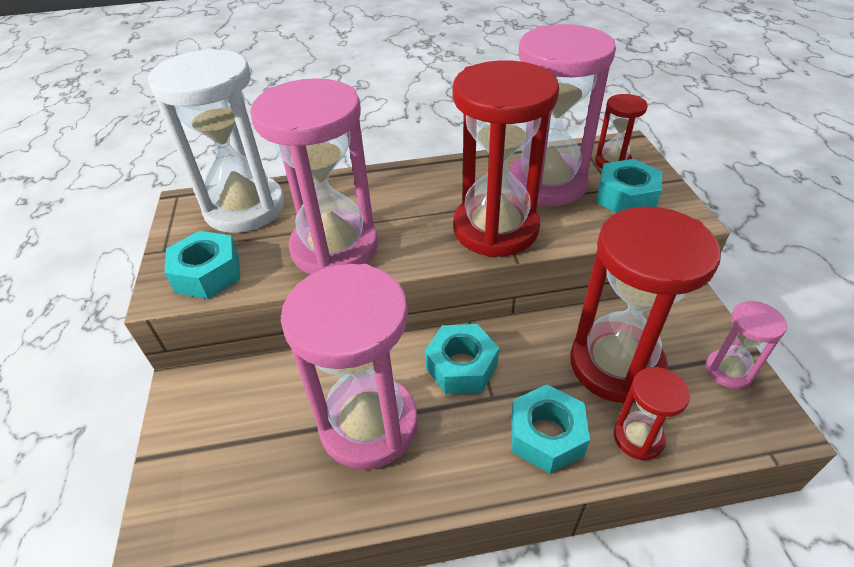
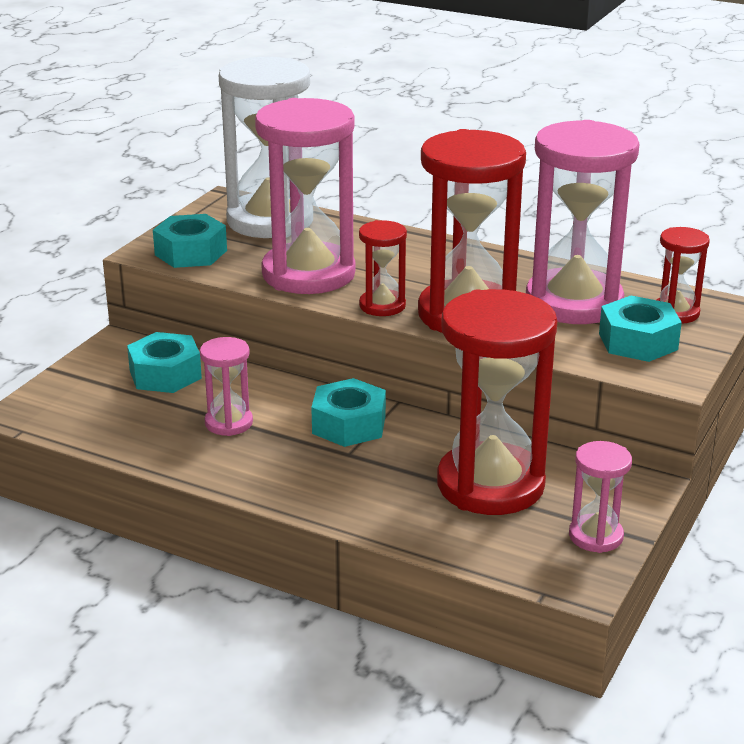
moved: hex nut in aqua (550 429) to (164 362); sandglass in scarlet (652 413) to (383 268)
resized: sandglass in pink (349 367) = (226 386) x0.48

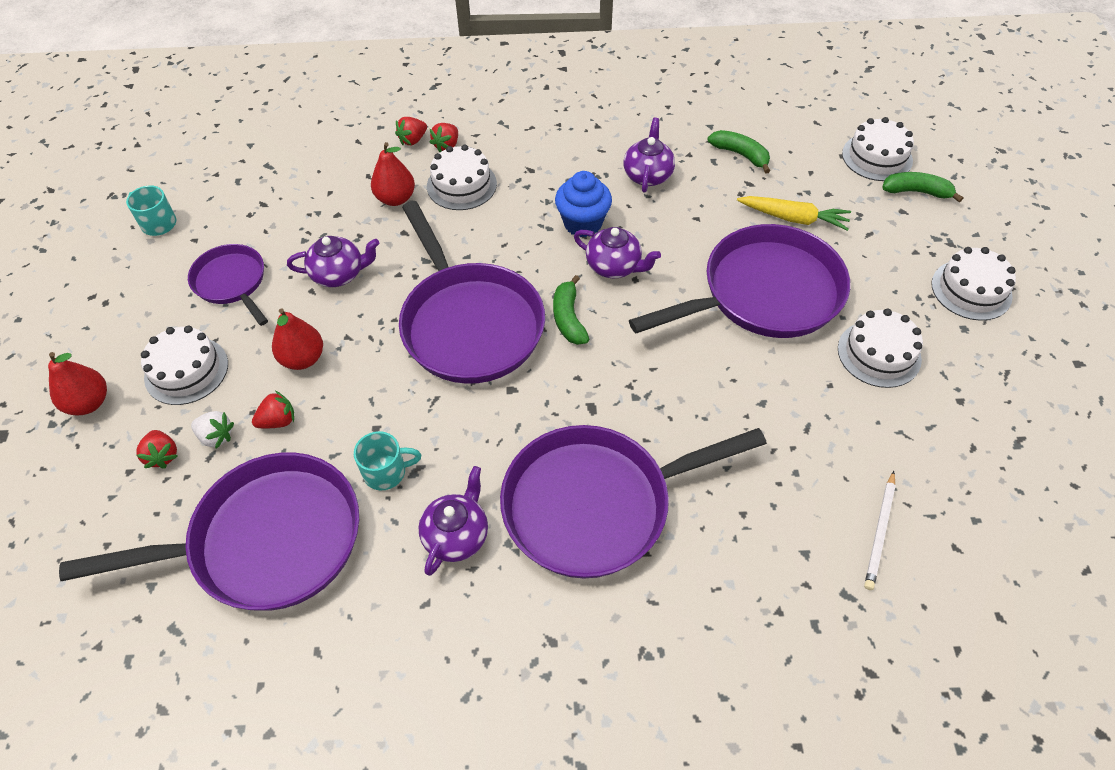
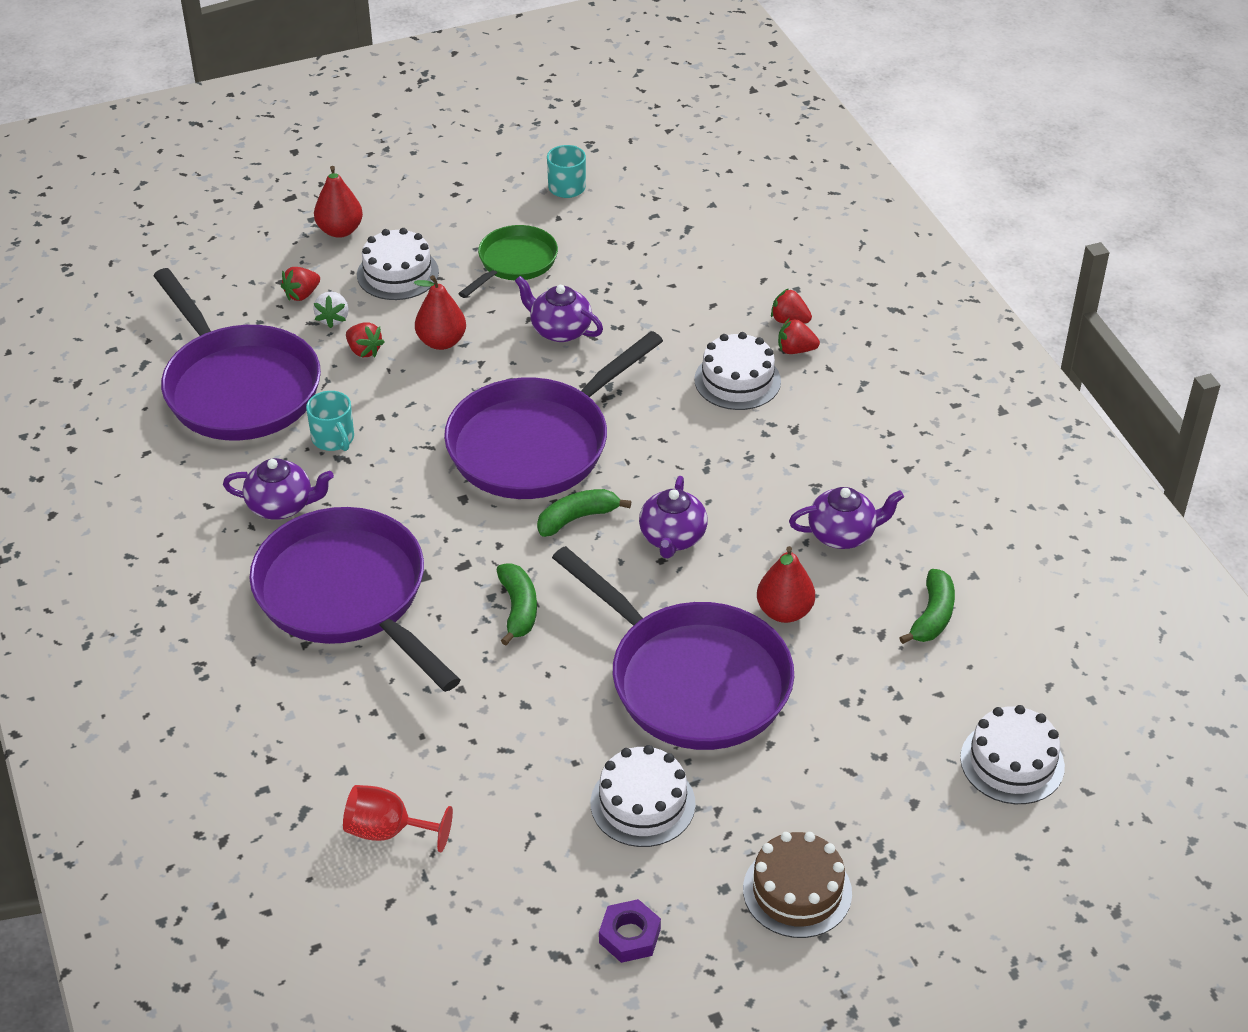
removed: cupcake in cobalt (583 204); carrot in yellow (794 213)
added: hex nut in purple (630 931)
moved: banana in leaf-green (922 187) to (516 604); pear fruit in scarlet (393 174) to (786 584)
replaced: wooden pencil in pure white (880 530) to chalice in scarlet (398 818)
recoloured: pan in purple (228 285) to pan in leaf-green (508 261); layer cake in pure white (973 284) to layer cake in russet (797 885)
turned: tea pot in purple (333 261) = (559 309) 150 degrees clockwise

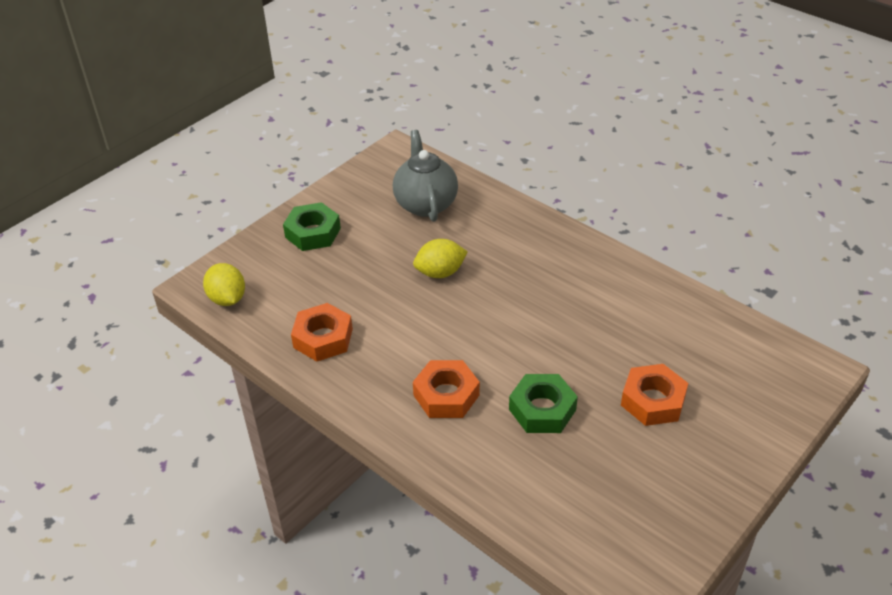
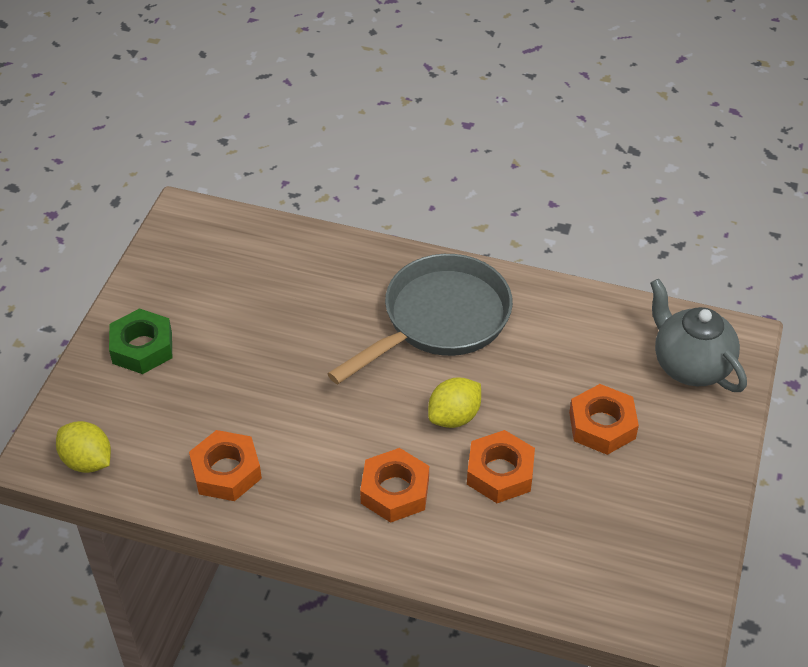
added: pan in gray (420 319)
moved: citrus fruit in yellow (440 258) to (454 402); tea pot in gray (425 176) to (698 335)
recoloured: hex nut in leaf-green (543 403) to hex nut in bright orange (501 466)

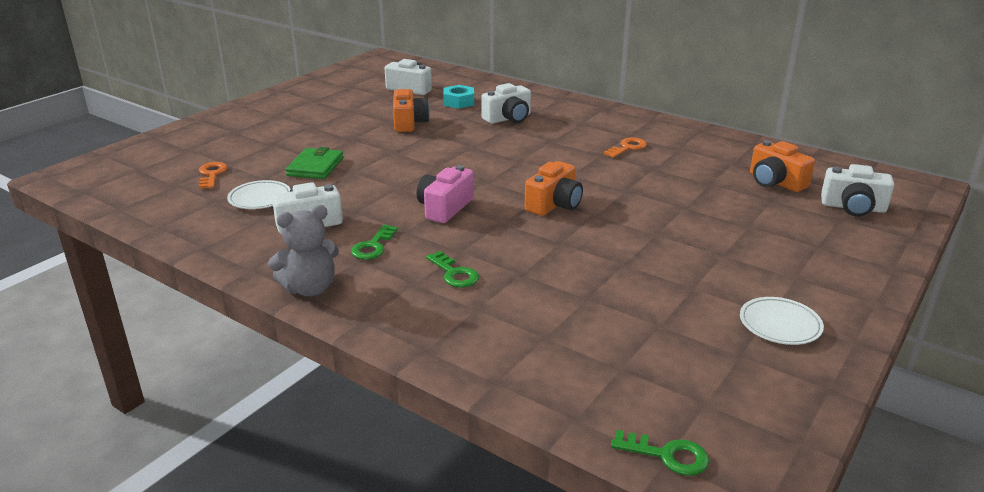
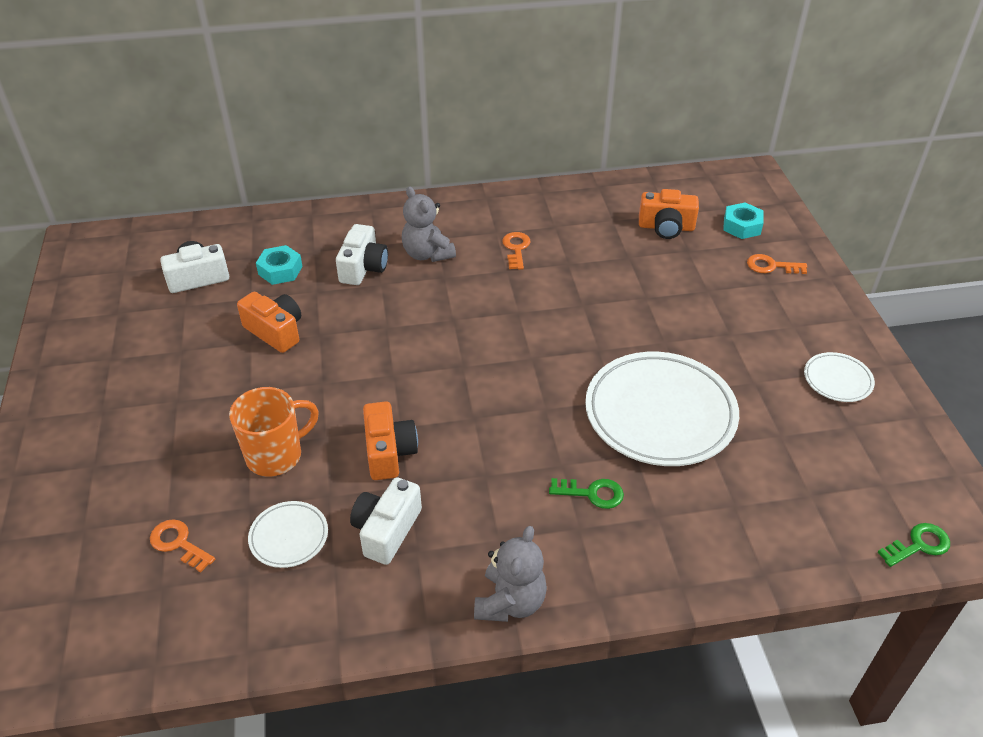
removed: latchkey in leaf-green (374 242); compact camera in pink (445 194)
added: stuffed bear in gray (429 224); plate in pure white (662 409); latchkey in bright orange (777 264)
moved: compact camera in bright orange (554 188) to (390 440)
replaced: wallet in leaf-green (314 163) to mug in bright orange (274 431); compact camera in pure white (857 190) to hex nut in aqua (743 220)

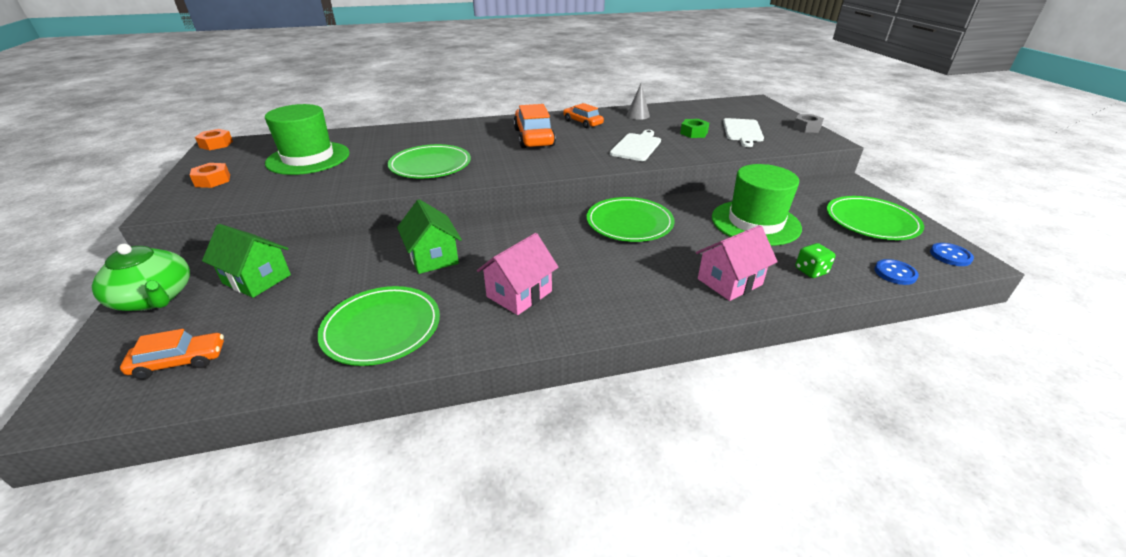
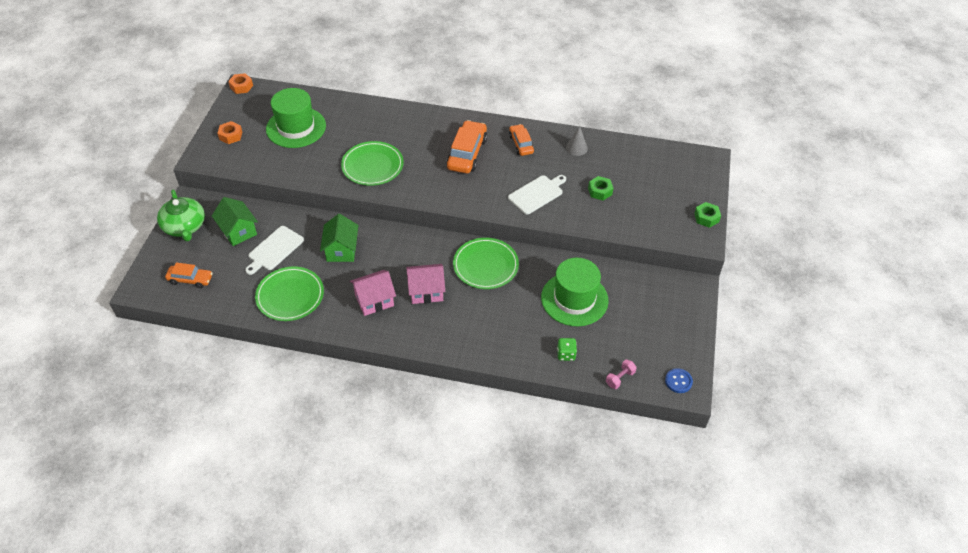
removed: plate in leaf-green (875 218)
moved: chopping board in pure white (743 132) to (274 250); house in pink (737 263) to (425 284)
replaced: shirt button in cobalt (896 272) to dumbbell in pink (621 374)
recoloured: hex nut in gray (808 123) to hex nut in leaf-green (707 215)

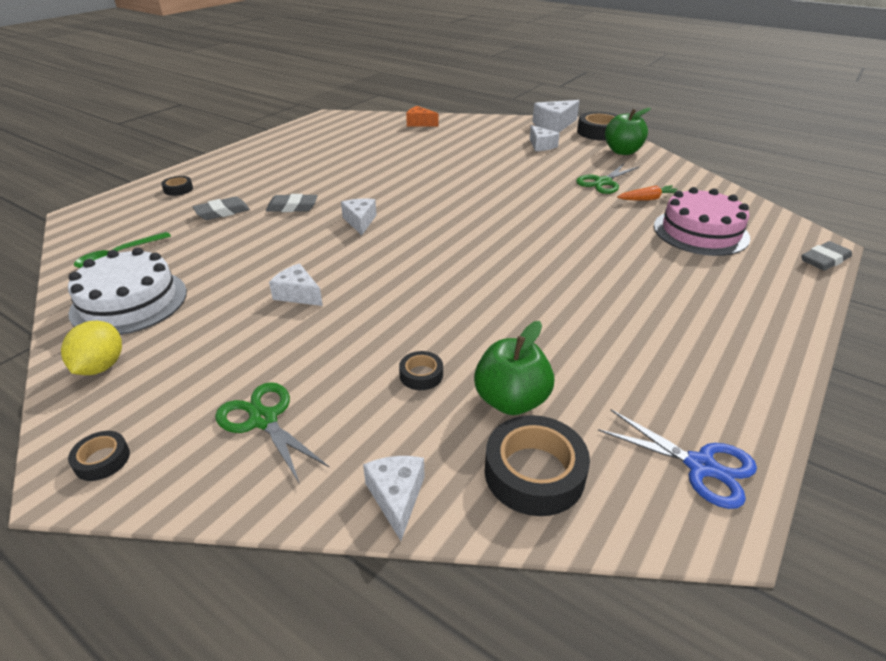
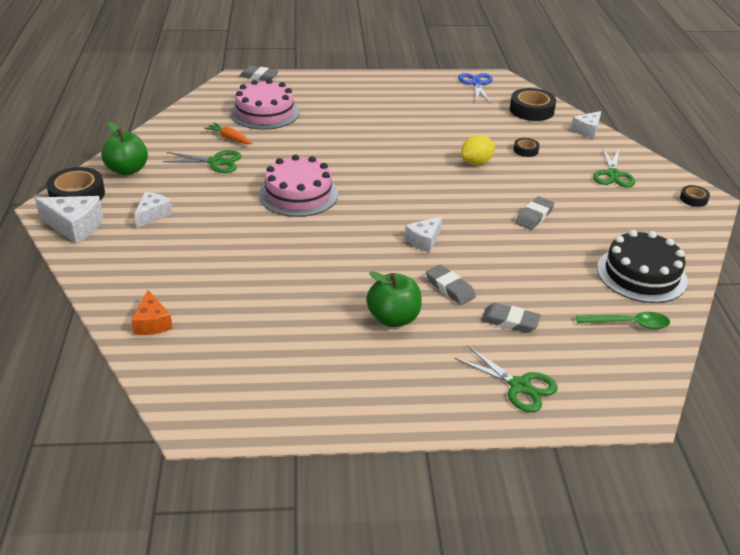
added: layer cake in pink (298 186)
moved: apple fruit in leaf-green (514 368) to (394 299); citrus fruit in yellow (91 348) to (478 150)
replaced: roll of tape in black (177 186) to pair of scissors in leaf-green (506 378); piece of cheese in pure white (296 284) to pencil eraser in gray (534 213)
recoloured: layer cake in pure white (127 291) to layer cake in black (642 266)

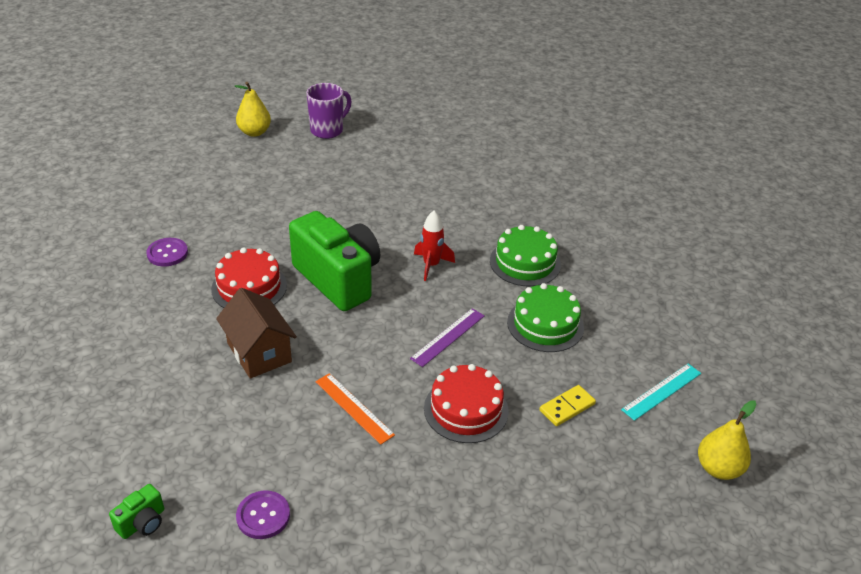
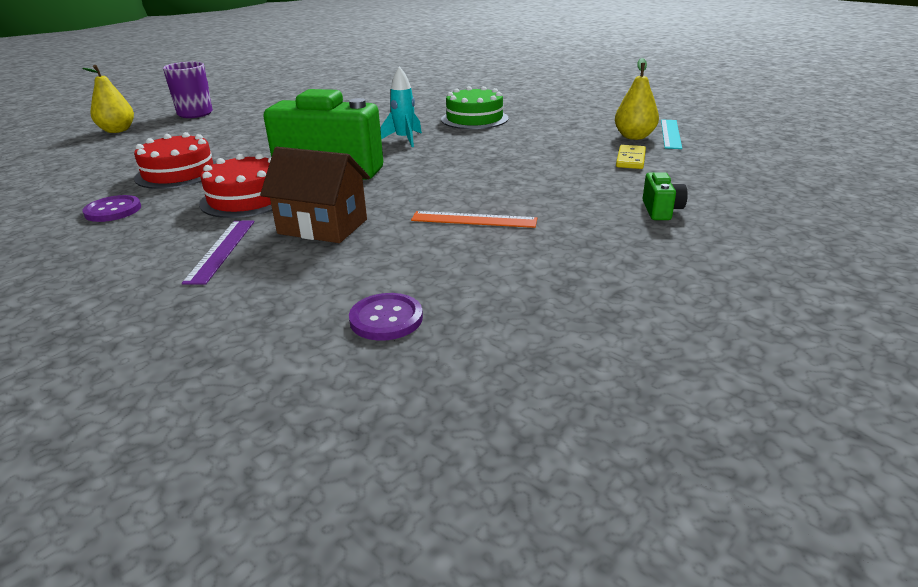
removed: layer cake in leaf-green (545 317)
moved: layer cake in scarlet (466 403) to (175 160); straightedge in purple (447 337) to (218 253); shirt button in purple (263 515) to (386 317); pear fruit in yellow (727 440) to (637 99); compact camera in leaf-green (136 511) to (665 196)
recoloured: spaceship in scarlet (434 246) to spaceship in aqua (401 106)

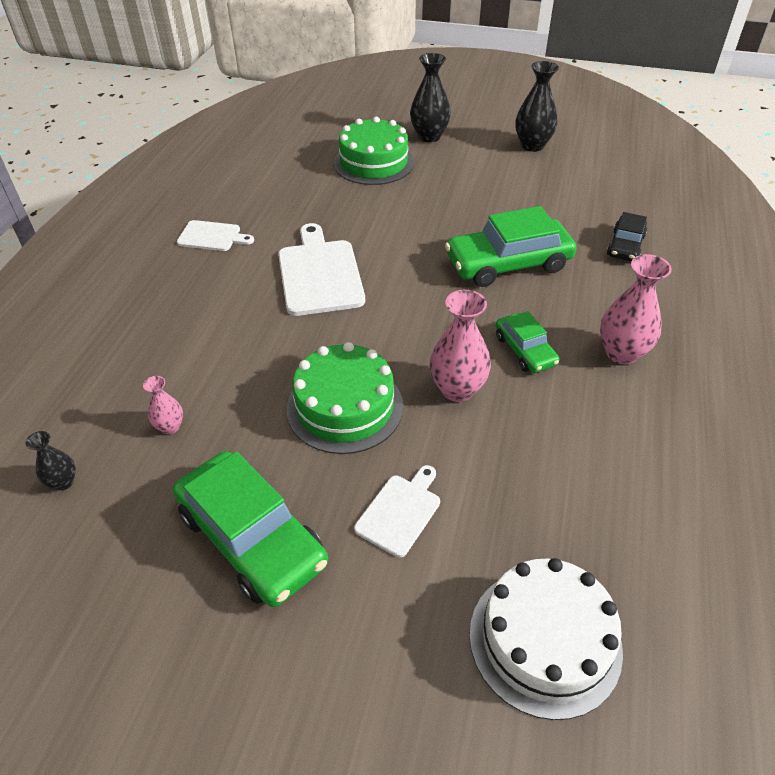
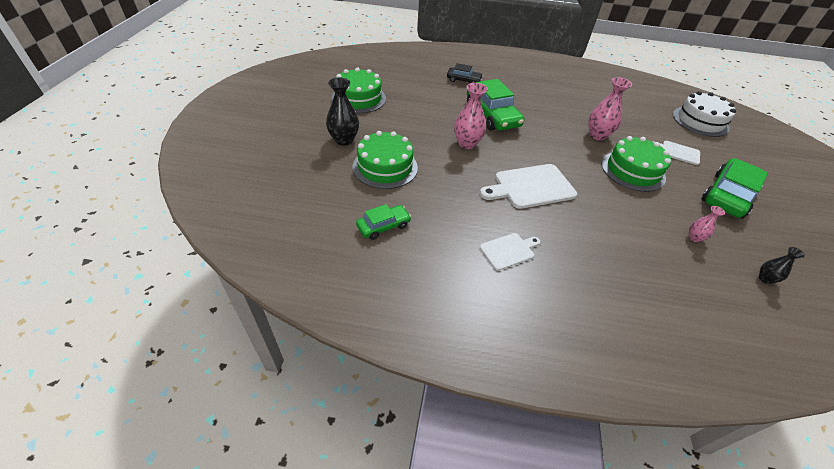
moved: toy car in leaf-green (527 342) to (383 222); tall vase in pink (636 309) to (471 116)
replaced: tall vase in black (537 106) to layer cake in leaf-green (359 90)
turned: chopping board in pure white (215 235) = (510 252) 60 degrees clockwise

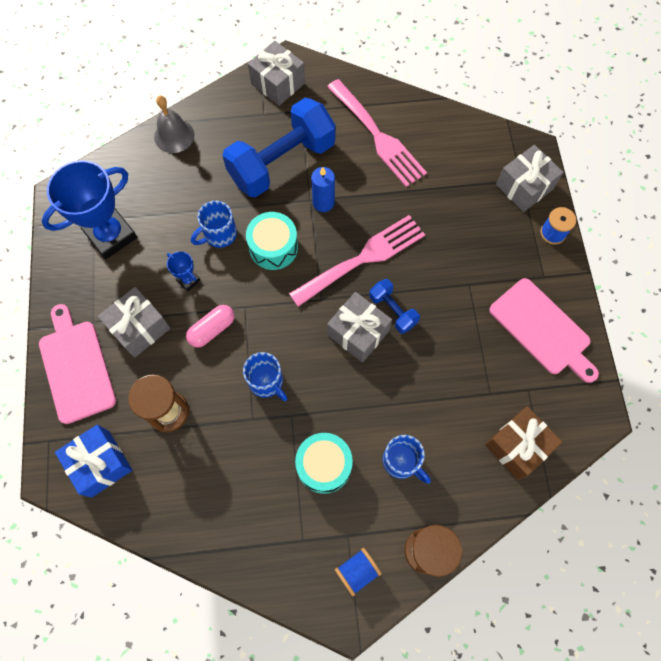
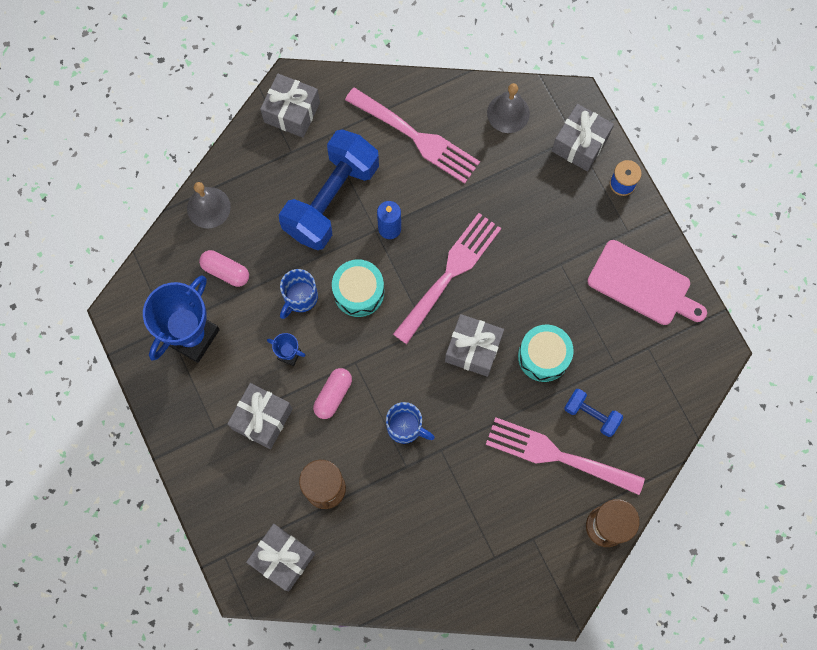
removed: chopping board in pink (77 364); spool in cobalt (358 572); present in russet (523 443)
added: pill shape in pink (224 268); bell in gray (508 108)
moved: drum in aqua (324 463) to (546 353); dumbbell in cobalt (394 306) to (593 413)
replaced: mug in cobalt (406 459) to table fork in pink (565 456)
recoloured: present in cobalt (93 461) to present in gray (280 557)

